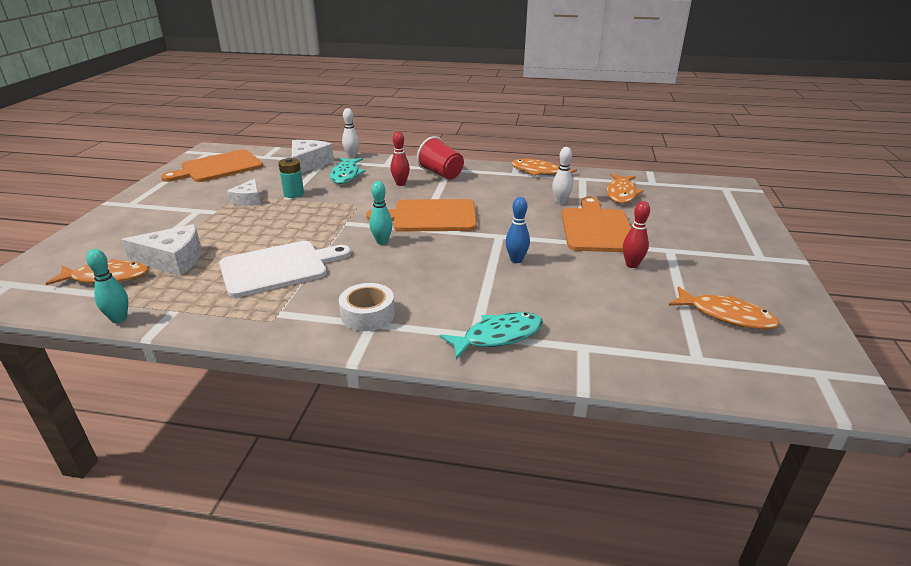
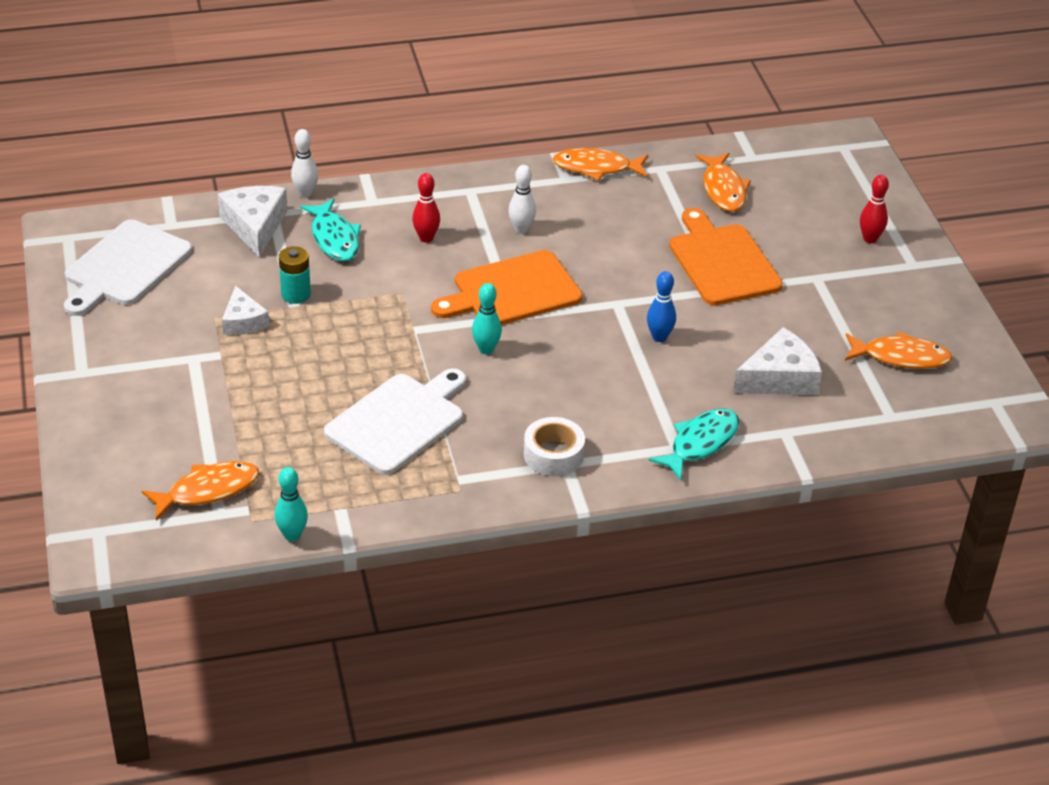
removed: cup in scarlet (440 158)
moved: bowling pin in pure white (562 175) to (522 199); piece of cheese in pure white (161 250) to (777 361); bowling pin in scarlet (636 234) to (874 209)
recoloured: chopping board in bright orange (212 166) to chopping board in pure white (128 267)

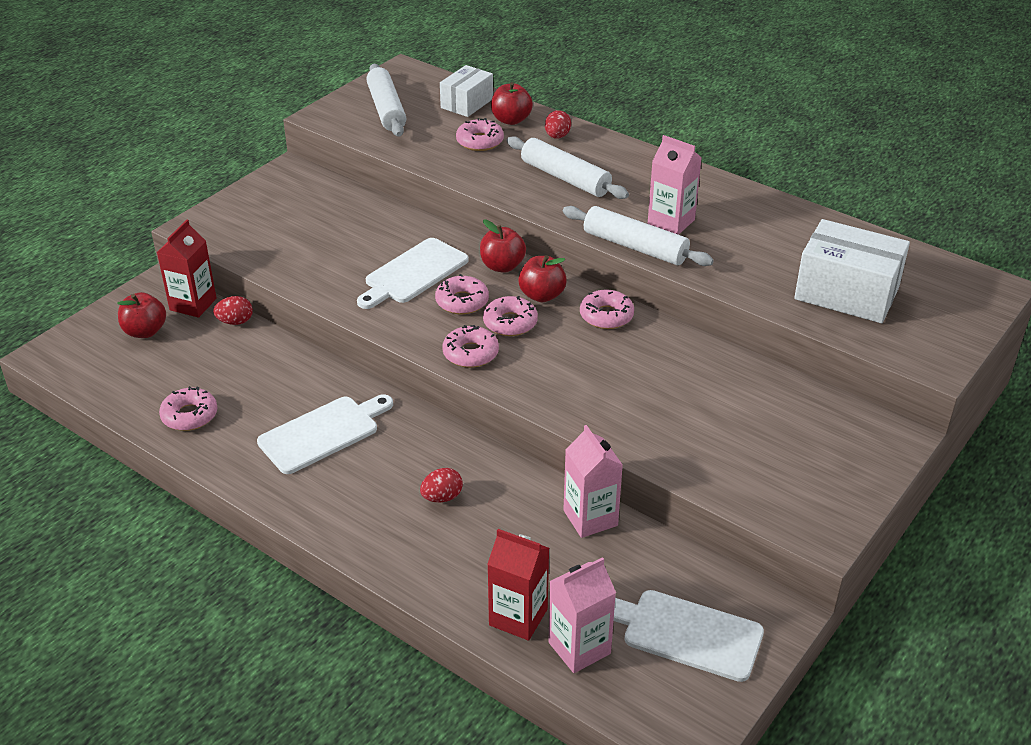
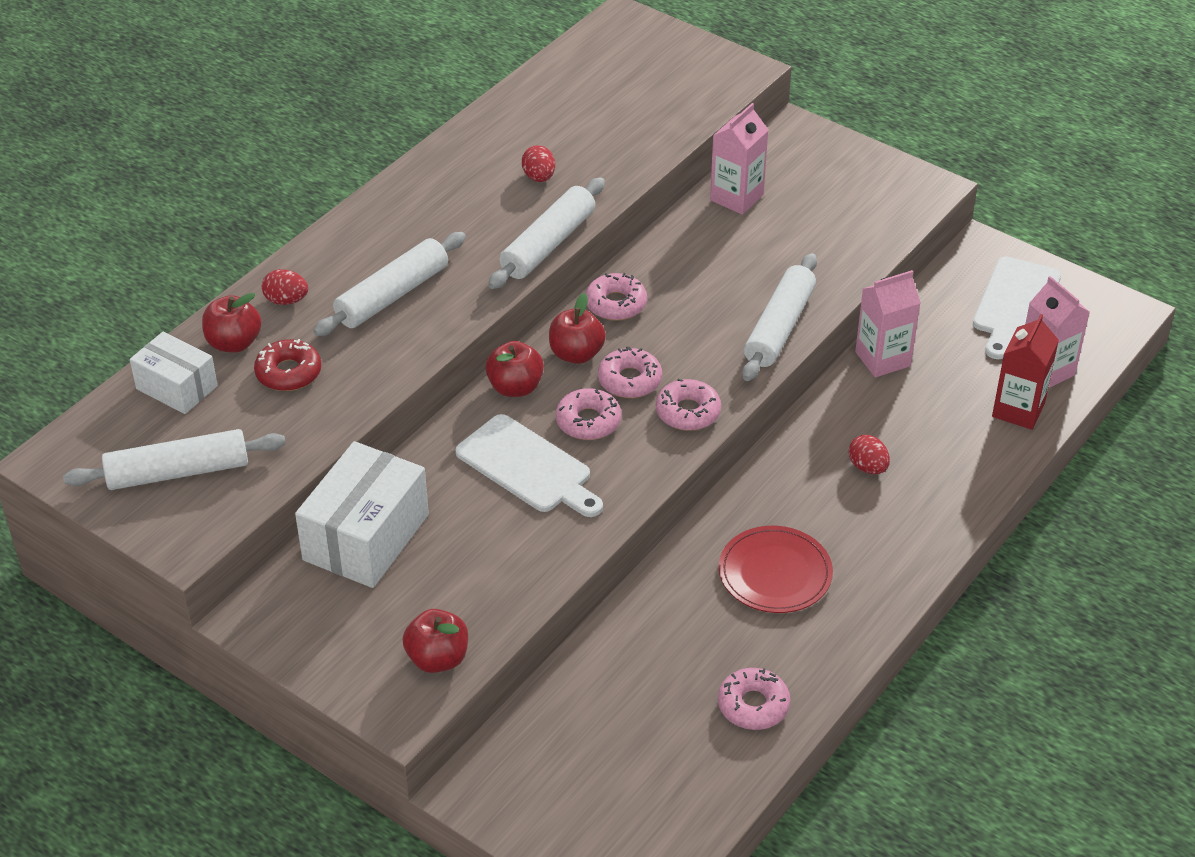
removed: carton in scarlet (187 269)
added: rolling pin in pure white (779 317)
moved: box in pure white (852 271) to (362 514); apple fruit in scarlet (141 315) to (435 641); egg in scarlet (233 310) to (538 163); carton in pink (675 185) to (739 159)
replaced: chopping board in pure white (325 434) to plate in scarlet (776 569)
recoloured: glazed donut in pink (480 134) to glazed donut in scarlet (287 365)

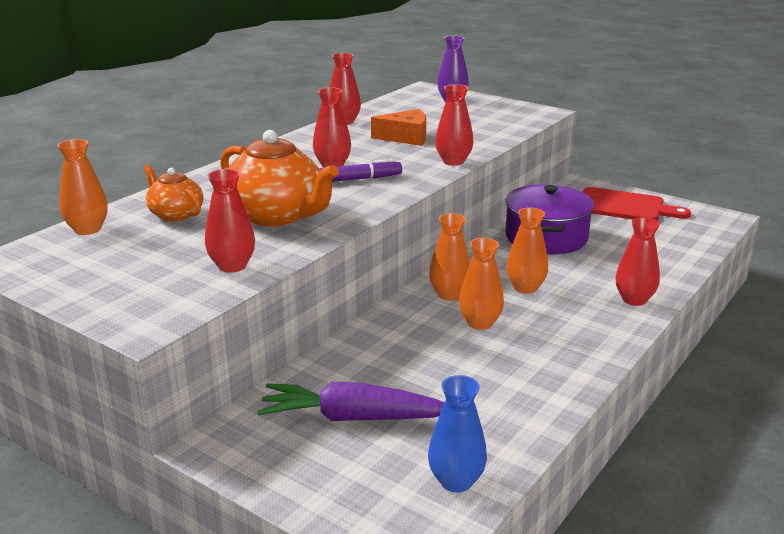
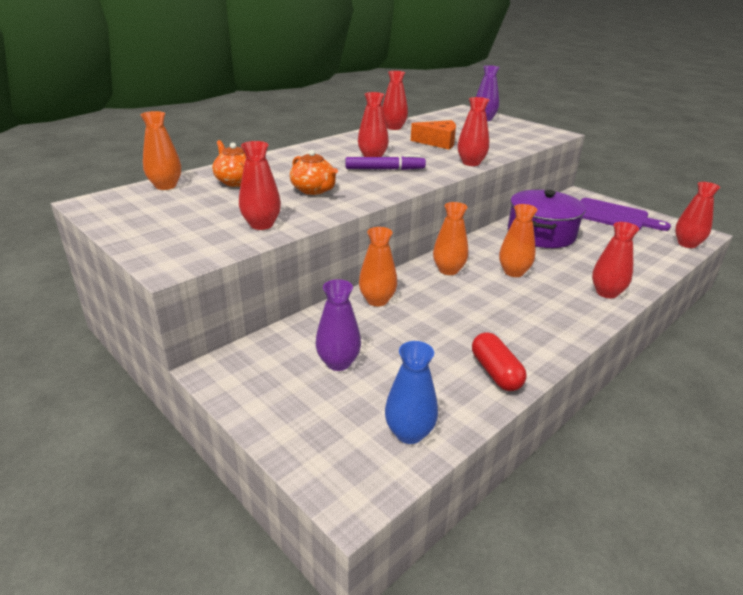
added: pill shape in scarlet (499 361); tall vase in scarlet (697 215)
moved: tall vase in bright orange (481 284) to (378 266)
replaced: carrot in purple (350 401) to tall vase in purple (338 325)
recoloured: chopping board in scarlet (637 204) to chopping board in purple (625 214)
resized: tea pot in bright orange (279 178) = (314 172) x0.57

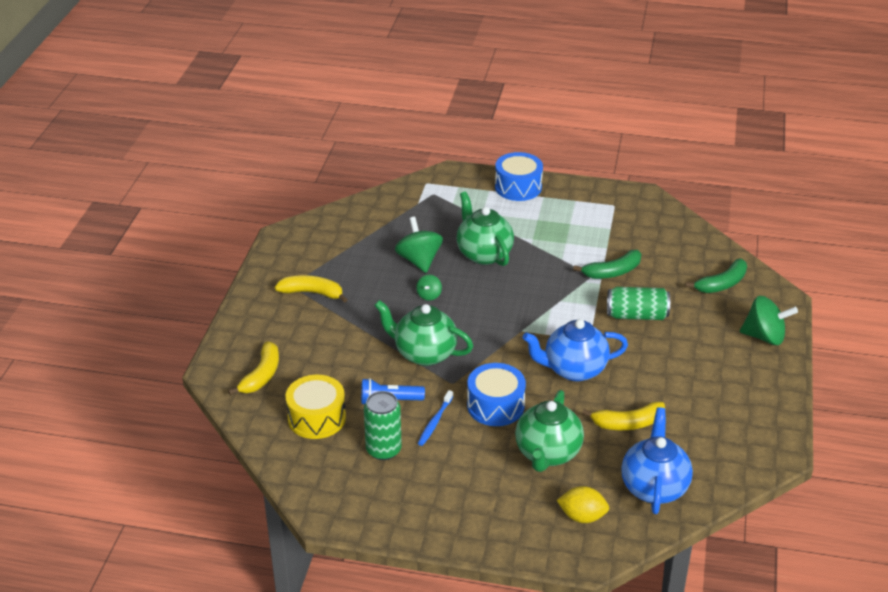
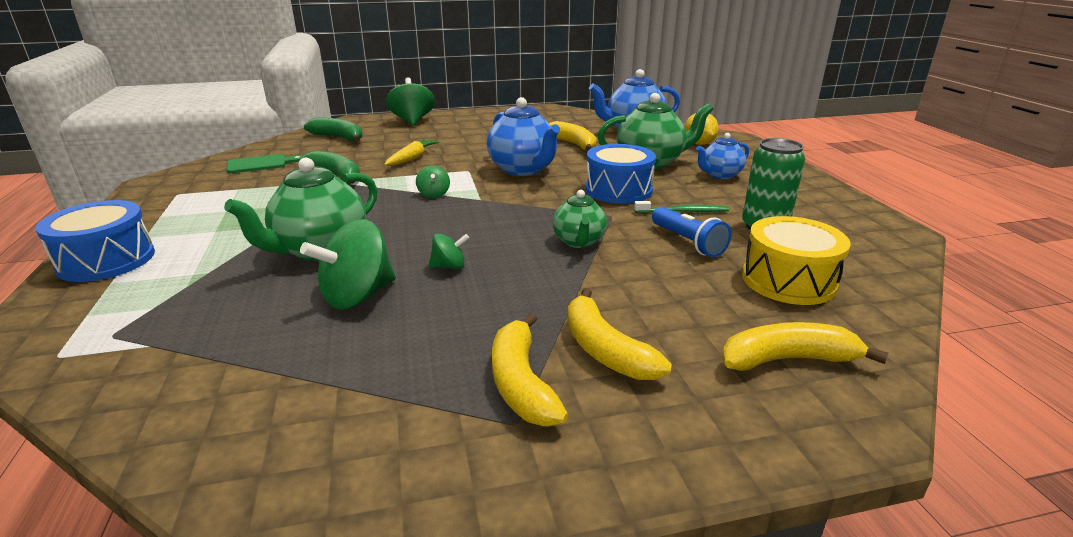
added: chopping board in leaf-green (264 163); whirligig in leaf-green (433 181); banana in yellow (620 334); tea pot in cobalt (722 156)
replaced: tin in leaf-green (638 303) to carrot in yellow (412 152)
recoloured: dental brush in cobalt (435 418) to dental brush in leaf-green (681 207)
resized: tea pot in leaf-green (423 333) = (579 219) x0.59

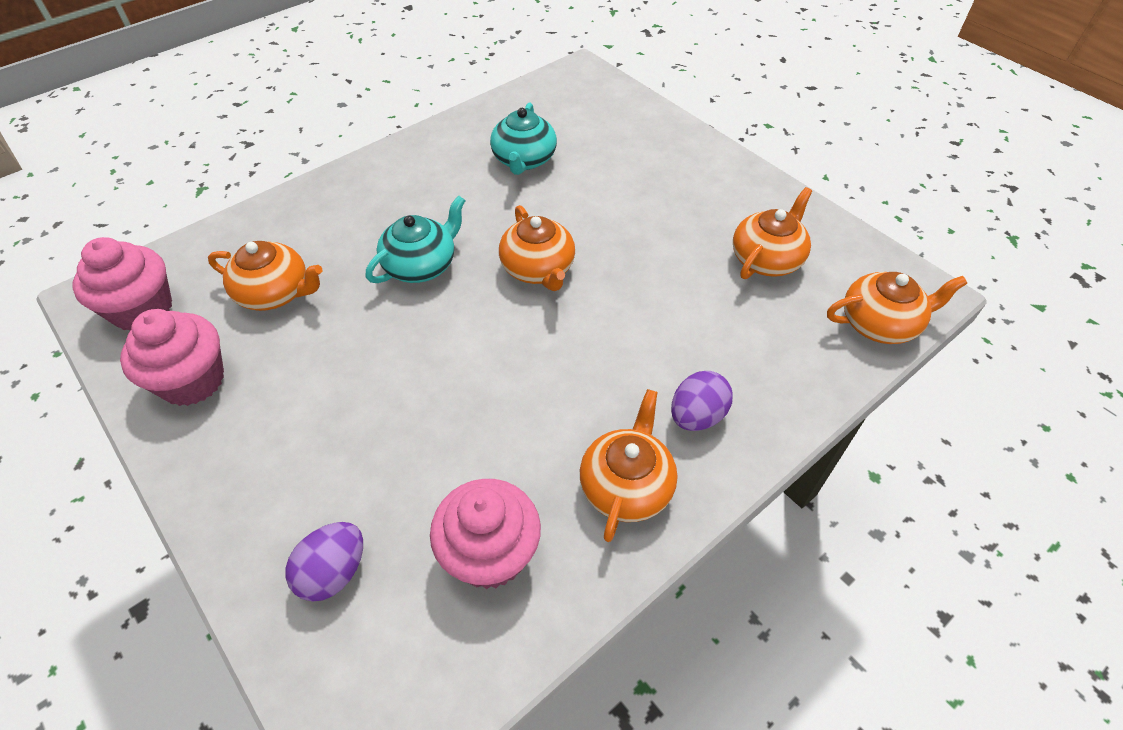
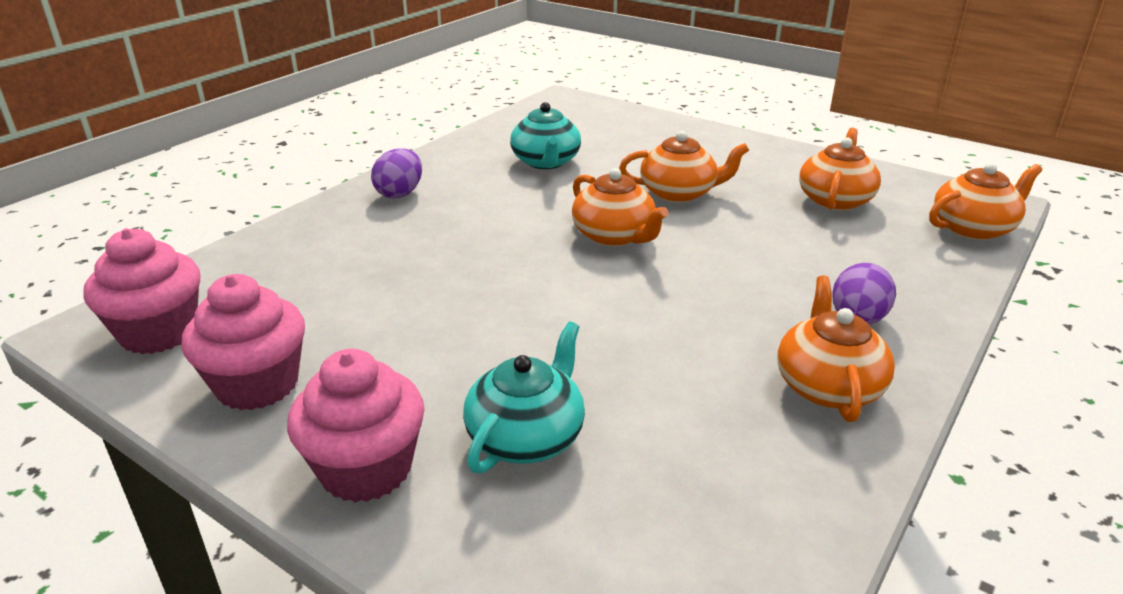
moved: cupcake in pink (485 534) to (356 426); egg in purple (324 562) to (396 173); tea pot in aqua (416 239) to (524 397); tea pot in bright orange (265 276) to (684 167)

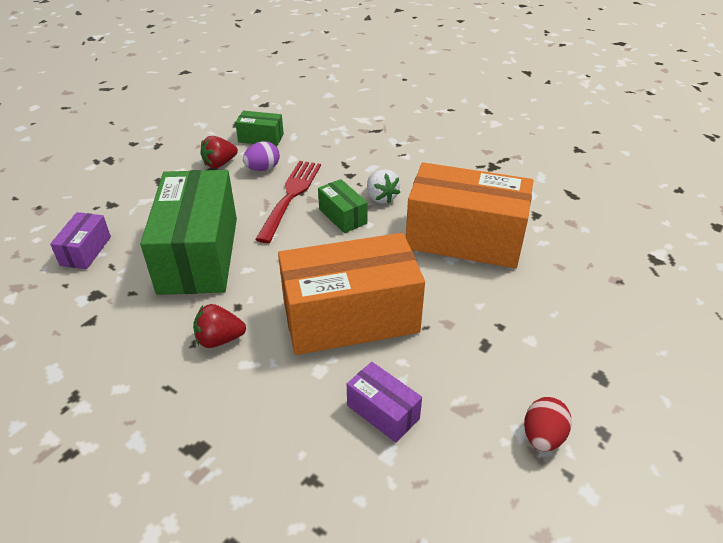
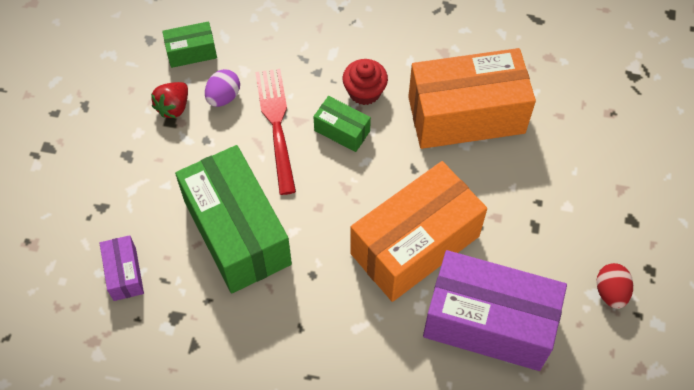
removed: toy strawberry in scarlet (219 326)
replaced: toy strawberry in pure white (383 186) to cupcake in scarlet (365 82)
resized: box in purple (384 402) = (495 310) x2.21

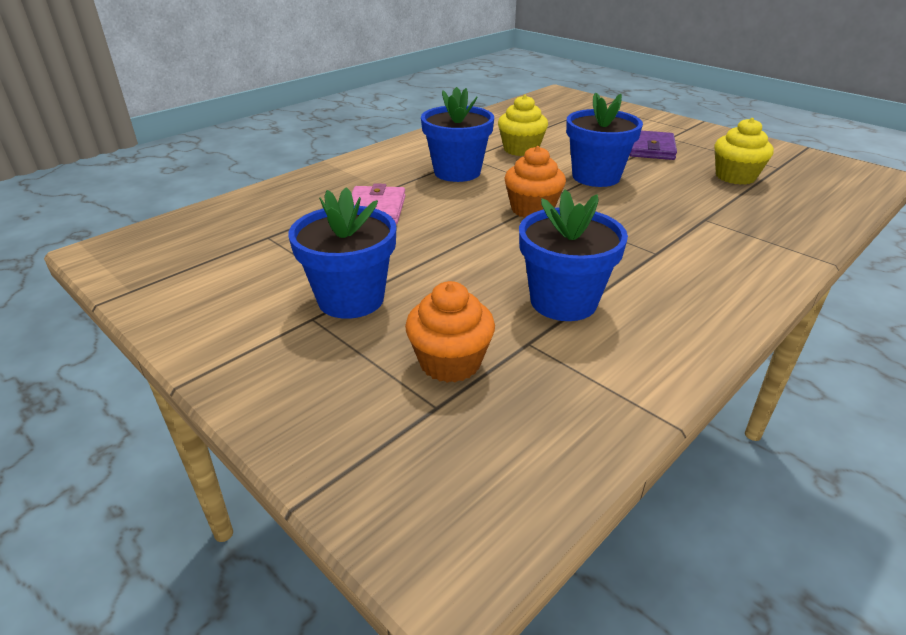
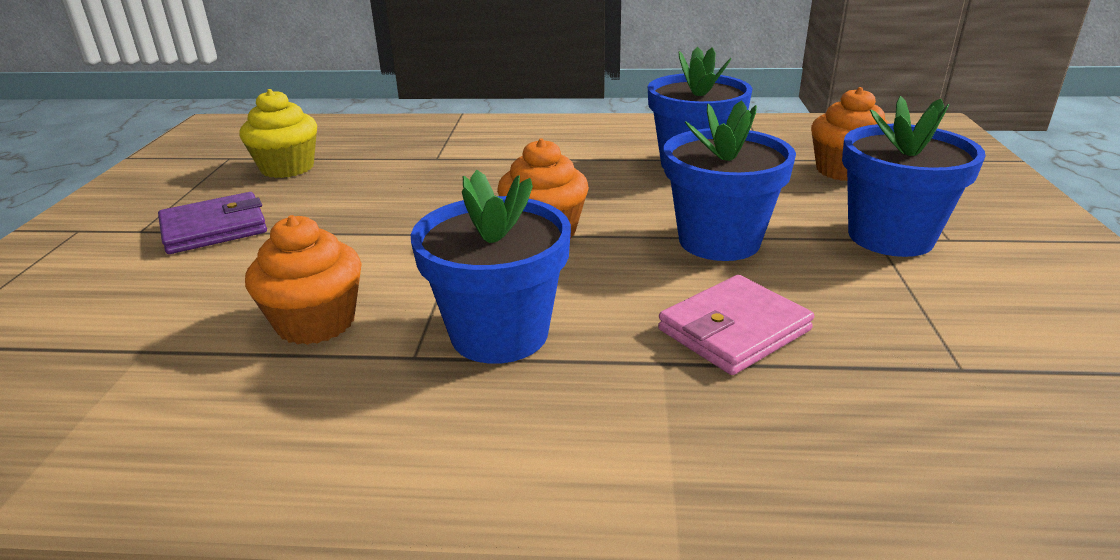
moved: flower pot in cobalt (604 140) to (730 180)
recoloured: cupcake in yellow (523 125) to cupcake in bright orange (303 280)

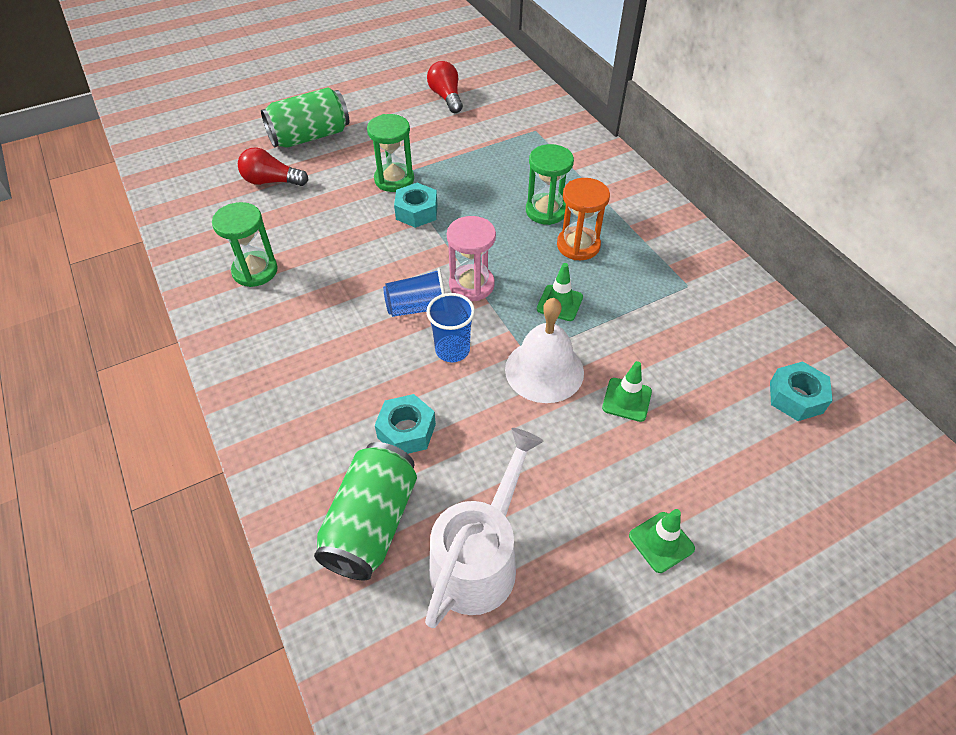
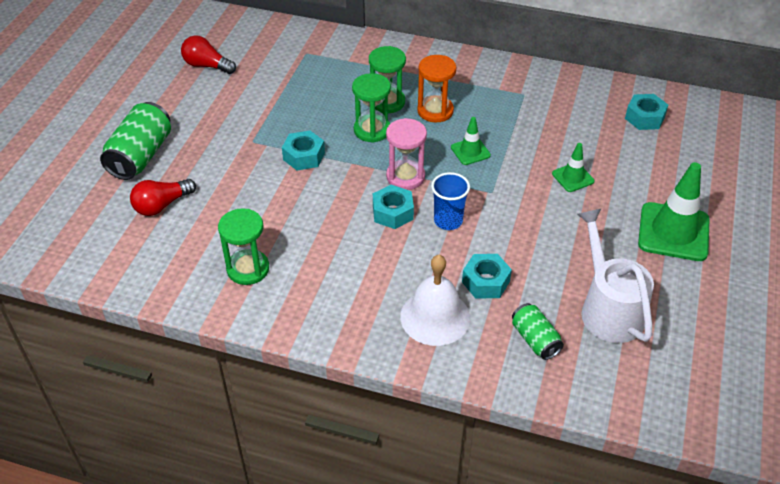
moved: sandglass in leaf-green (390 153) to (371 108); bell in pure white (544 350) to (435 300)
replaced: cup in cobalt (414 292) to hex nut in aqua (393 207)
resized: tin in leaf-green (365 511) = (538 331) x0.58; safety cone in leaf-green (662 541) = (674 211) x1.93

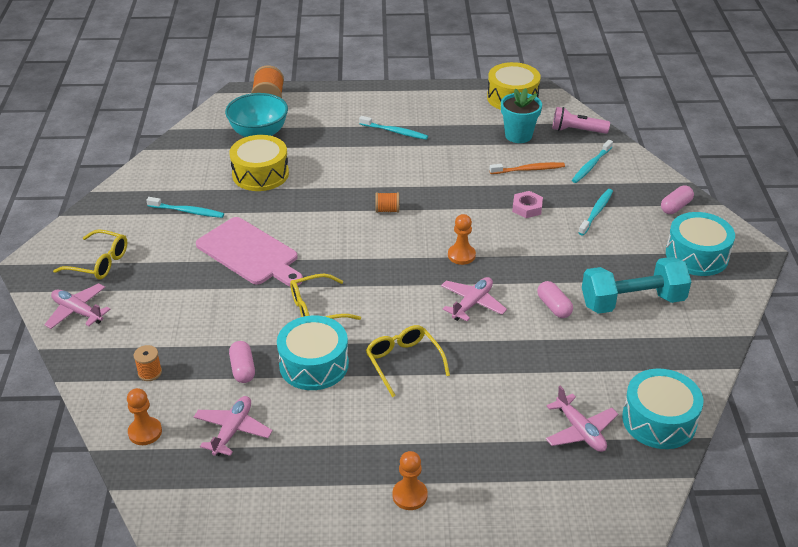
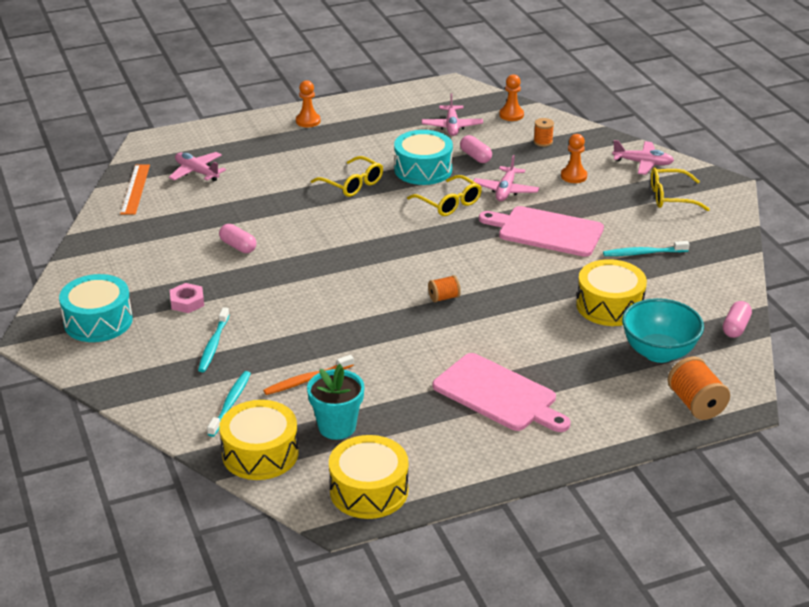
removed: dumbbell in aqua (636 285)
moved: hex nut in pink (527 204) to (187 298); plane in pink (474 299) to (506 178); game pawn in bright orange (462 239) to (574 158); pill shape in pink (677 199) to (737 319)
replaced: drum in aqua (662 409) to straightedge in bright orange (135 189); flashlight in pink (581 120) to drum in yellow (259 440); dental brush in aqua (393 128) to chopping board in pink (501 392)
turned: eyeglasses in yellow (325 297) = (444 195) 90 degrees clockwise

